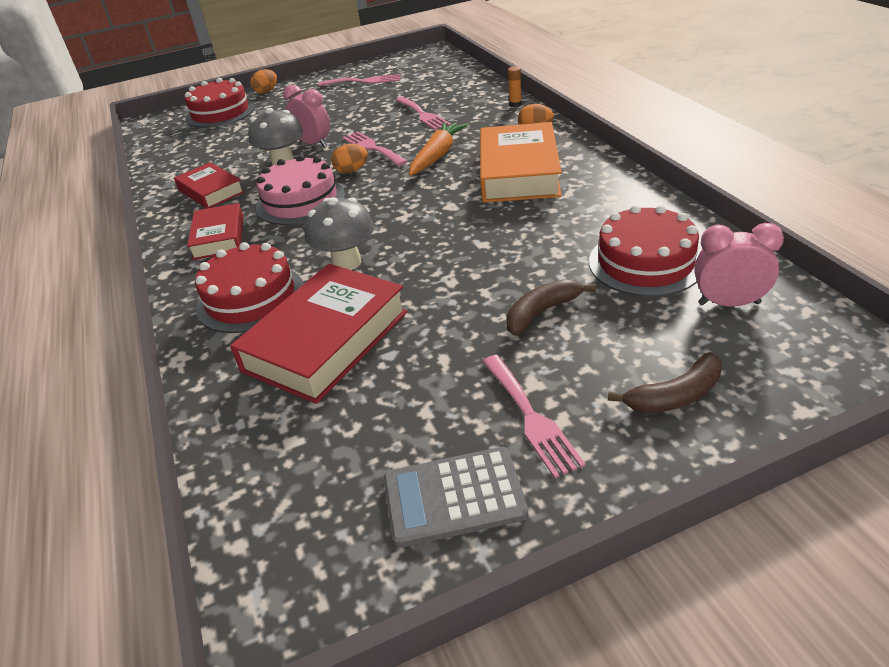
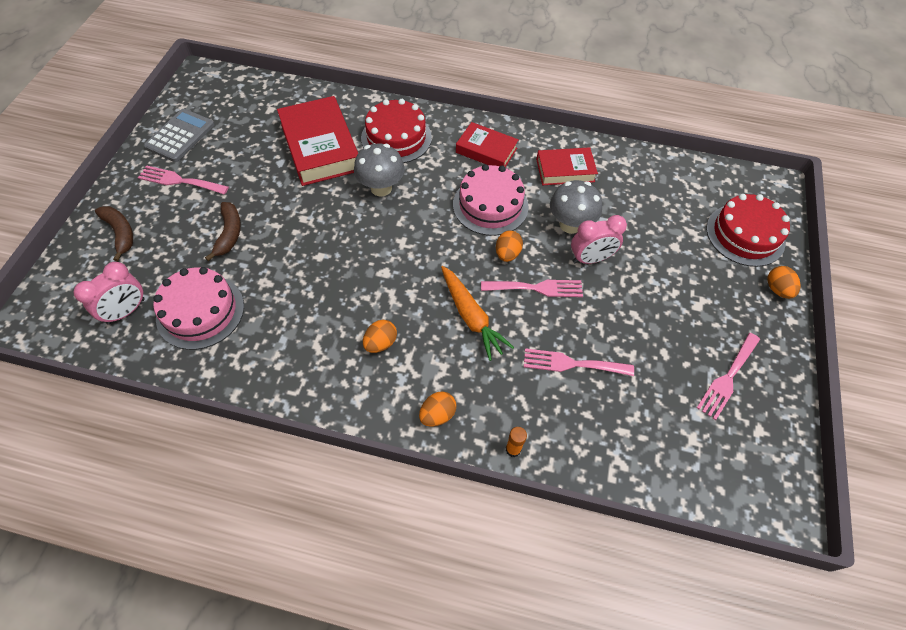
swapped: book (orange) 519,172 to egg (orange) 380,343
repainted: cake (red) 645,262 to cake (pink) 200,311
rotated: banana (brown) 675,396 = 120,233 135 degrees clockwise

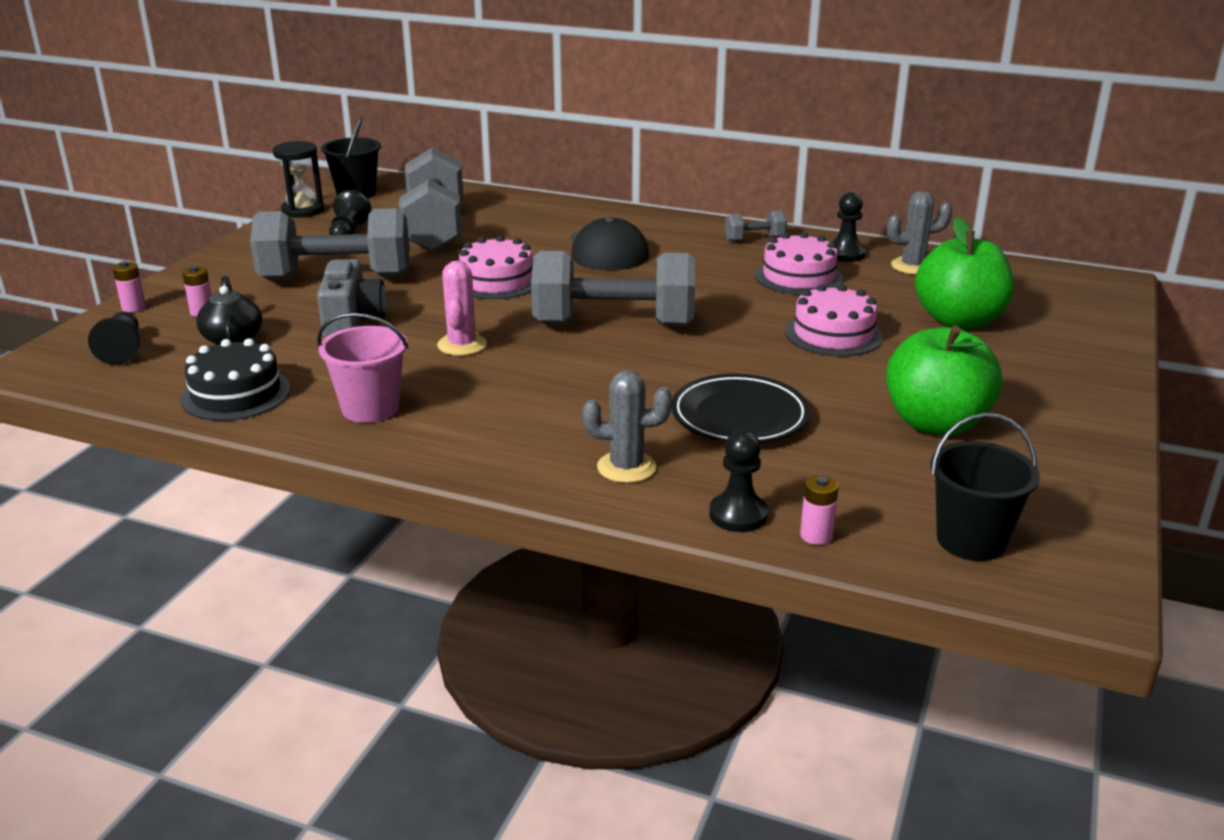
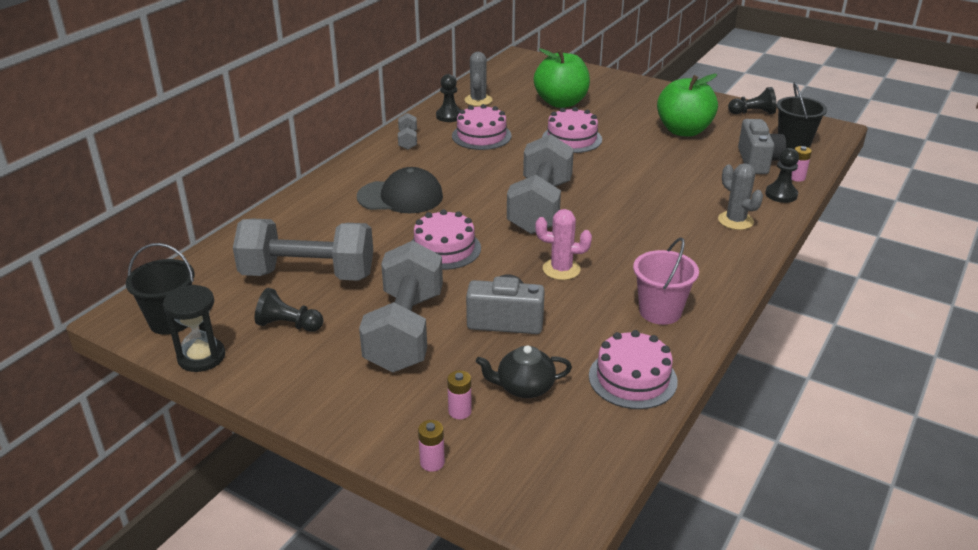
gone: plate (black) 739,417
new: camera (grey) 757,161
shifted: pawn (black) 122,350 to 752,113
repainted: cake (black) 236,394 to cake (pink) 632,378
rotated: cactus (grey) 626,467 = 735,221 45 degrees counterclockwise

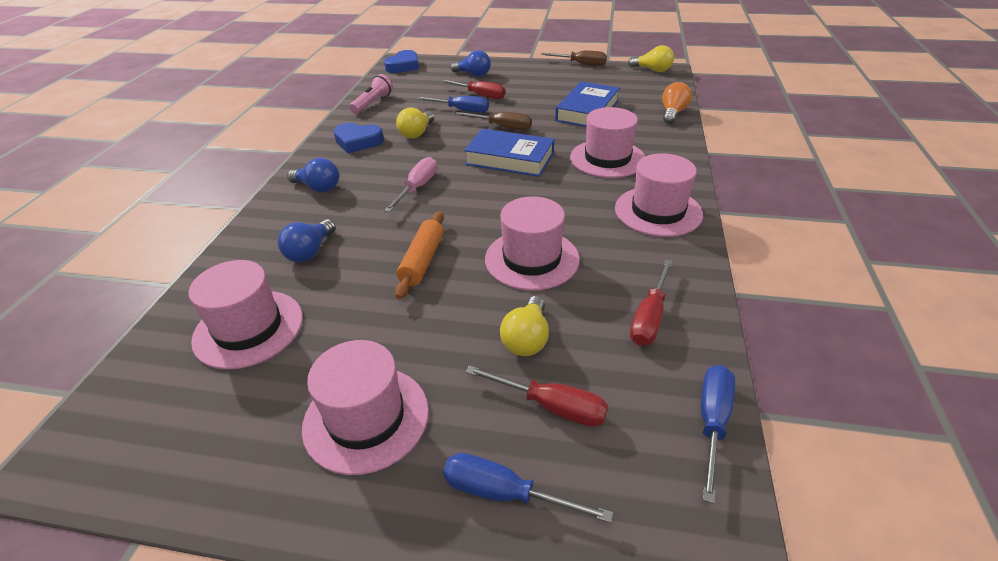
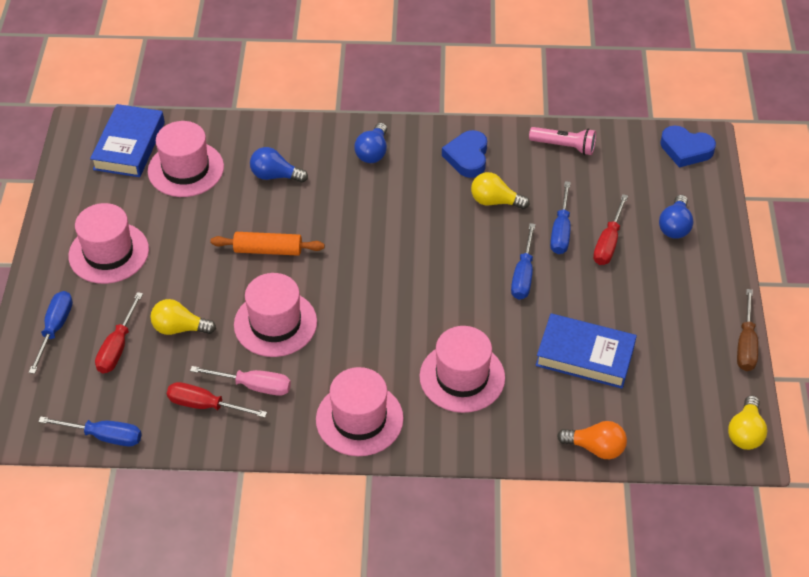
shifted: screwdriver (pink) 417,187 to 253,386; book (blue) 510,159 to 129,146
repainted: screwdriver (brown) 502,127 to screwdriver (blue) 523,275

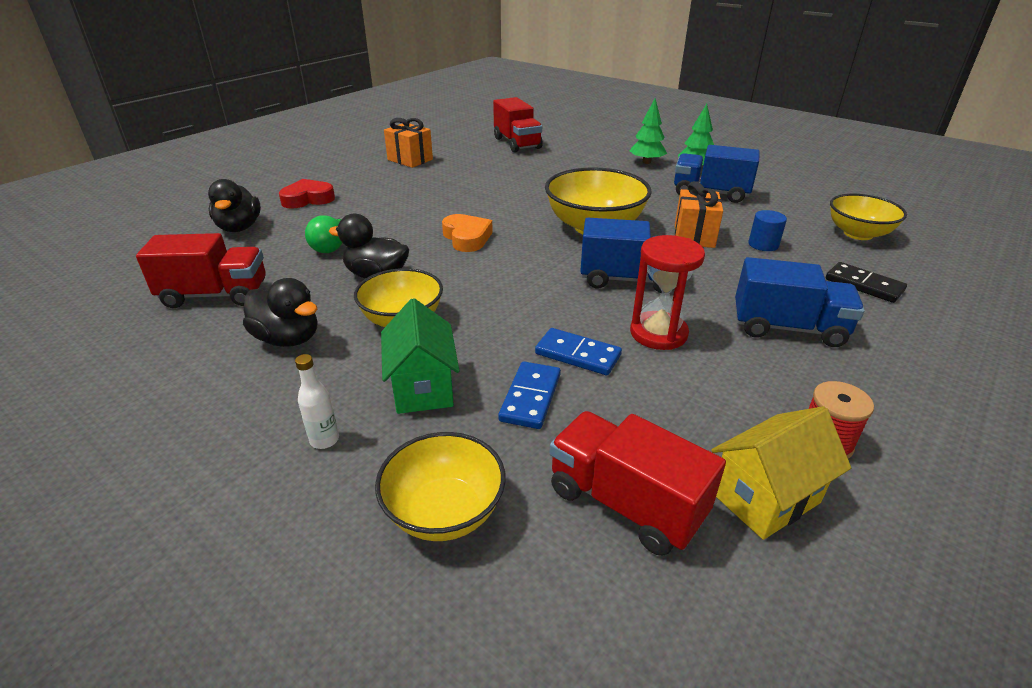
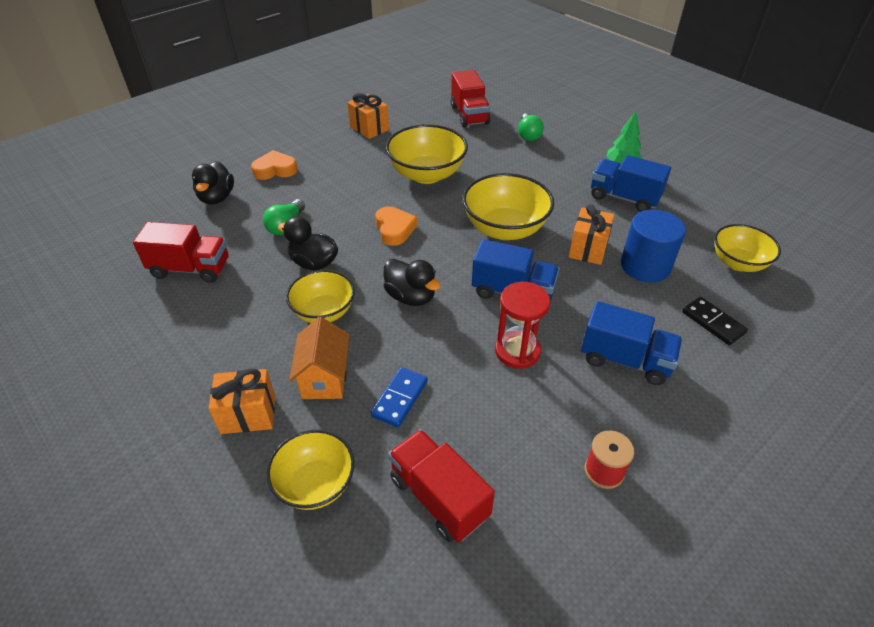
gone: domino (blue) 577,355; tree (green) 646,162; house (yellow) 765,498
new: bowl (yellow) 427,174; light bulb (green) 528,135
shifted: duck (black) 288,339 to 411,297
swapped: bottle (white) 324,440 to gift (orange) 248,414
repainted: heart (red) 308,199 to heart (orange) 275,170; house (green) 423,387 to house (orange) 324,378
scaled: cylinder (blue) 763,244 = 645,266 x1.93

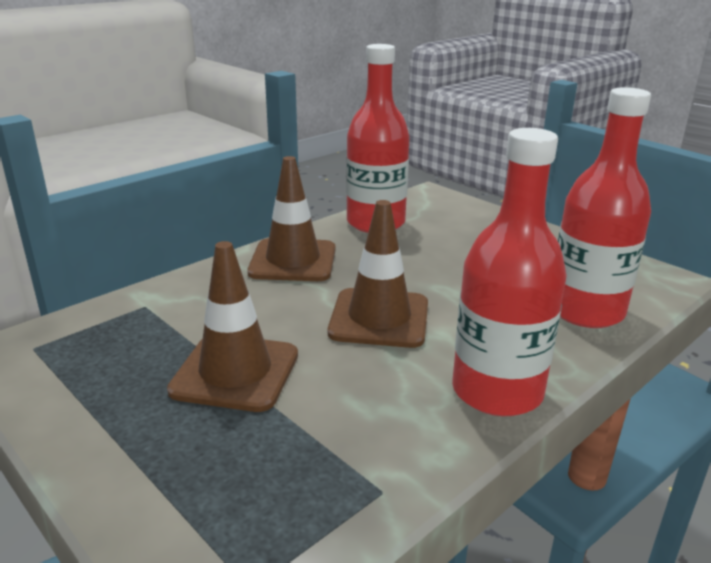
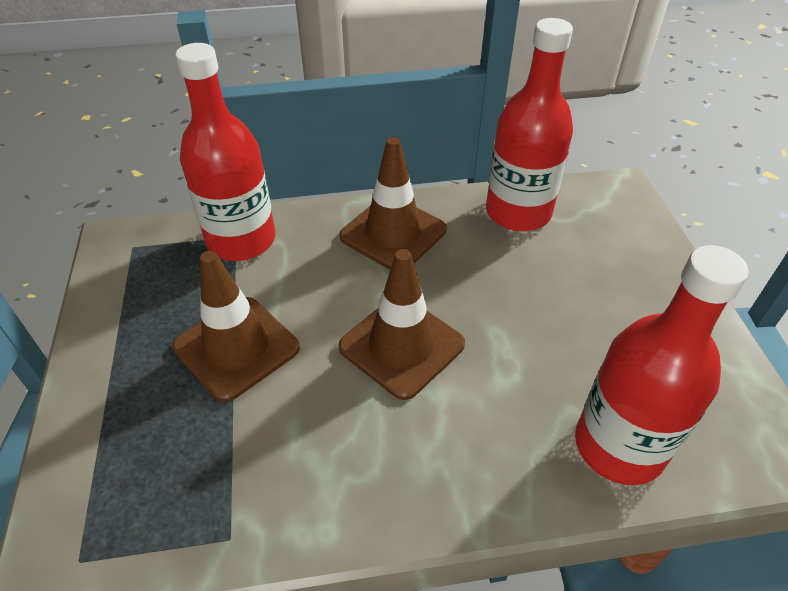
shifted: bottle (red) 497,391 to 241,240

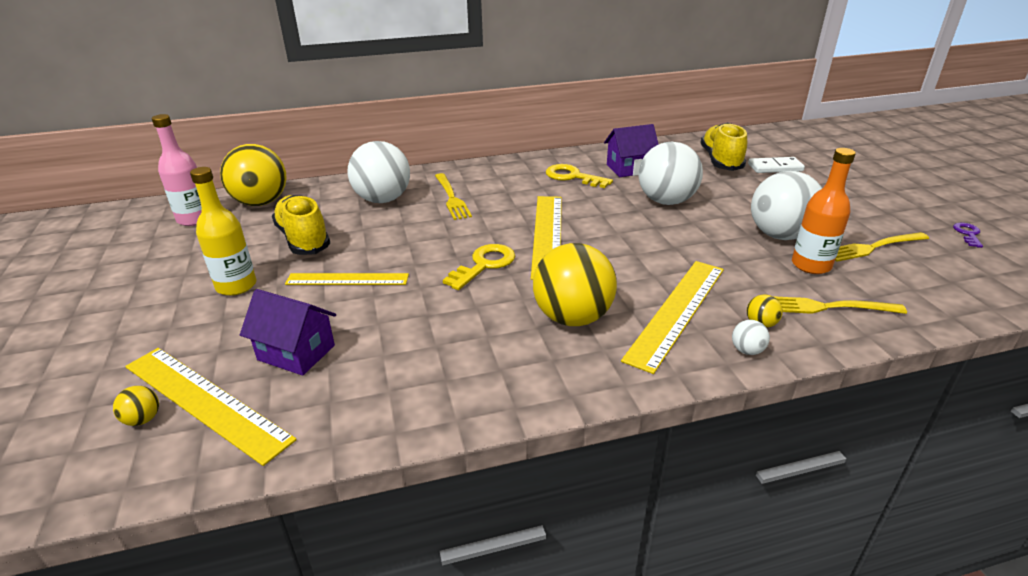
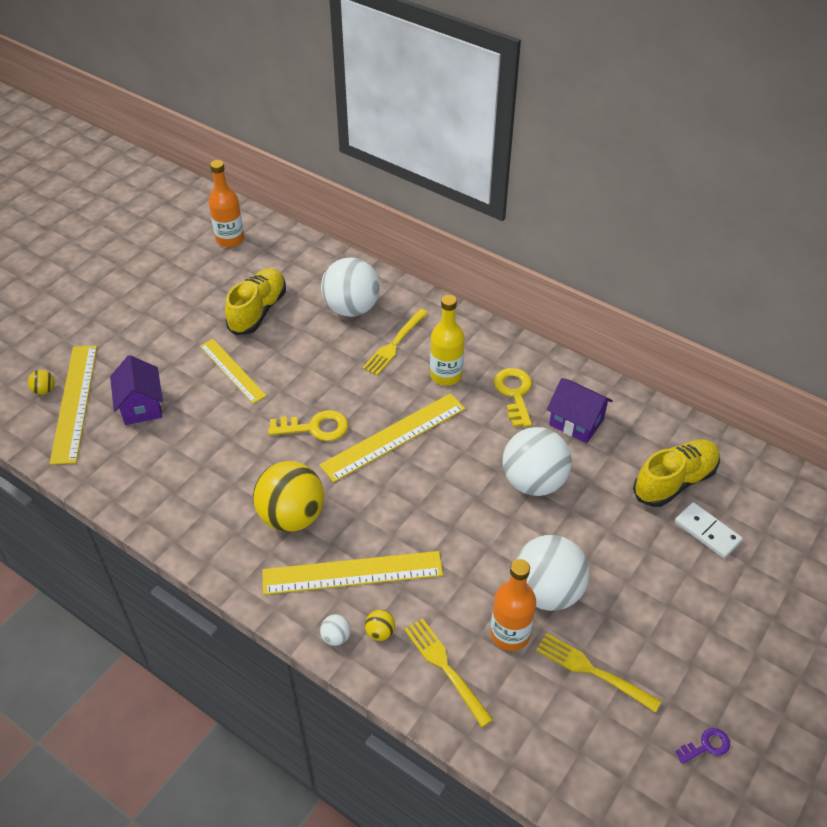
gone: ball (yellow) 261,202
shifted: bottle (yellow) 236,286 to 446,375
repainted: bottle (pink) 194,219 to bottle (orange) 230,239

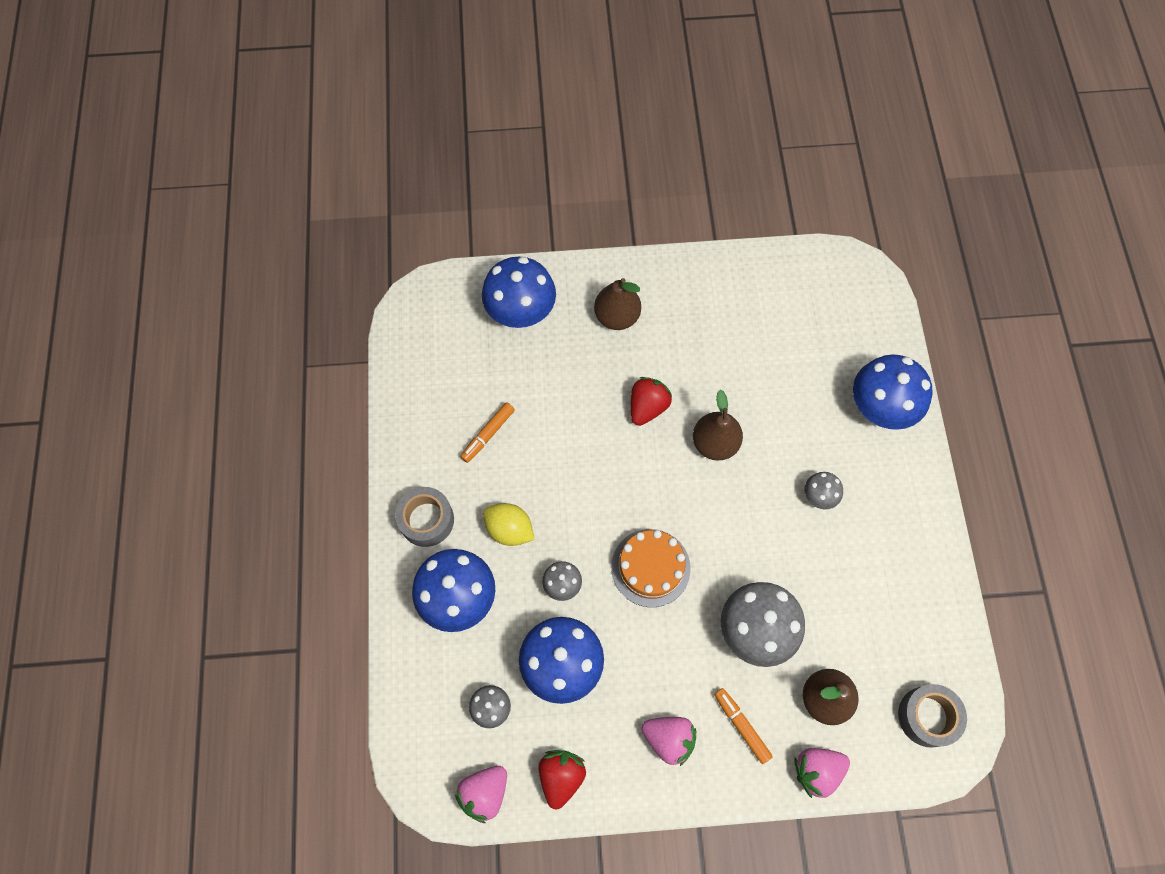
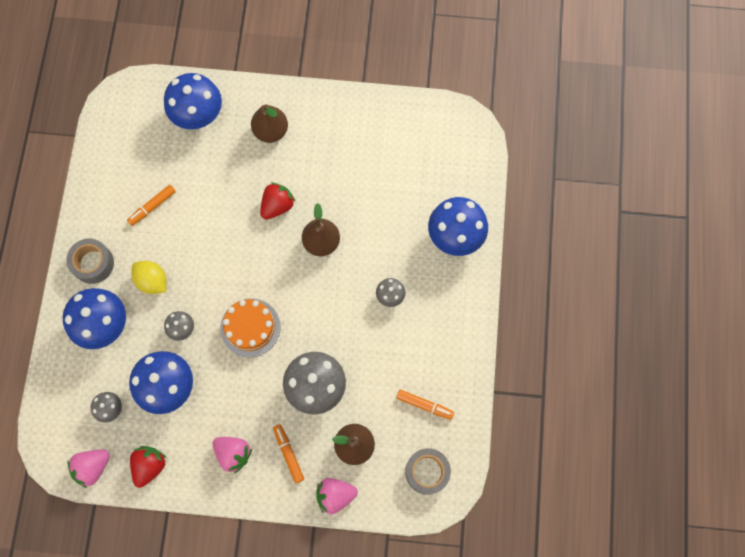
new: marker (orange) 424,405

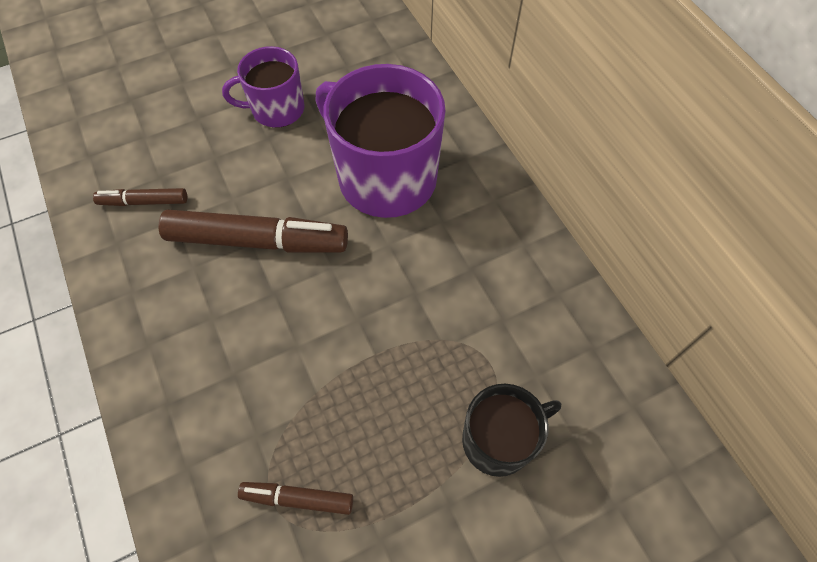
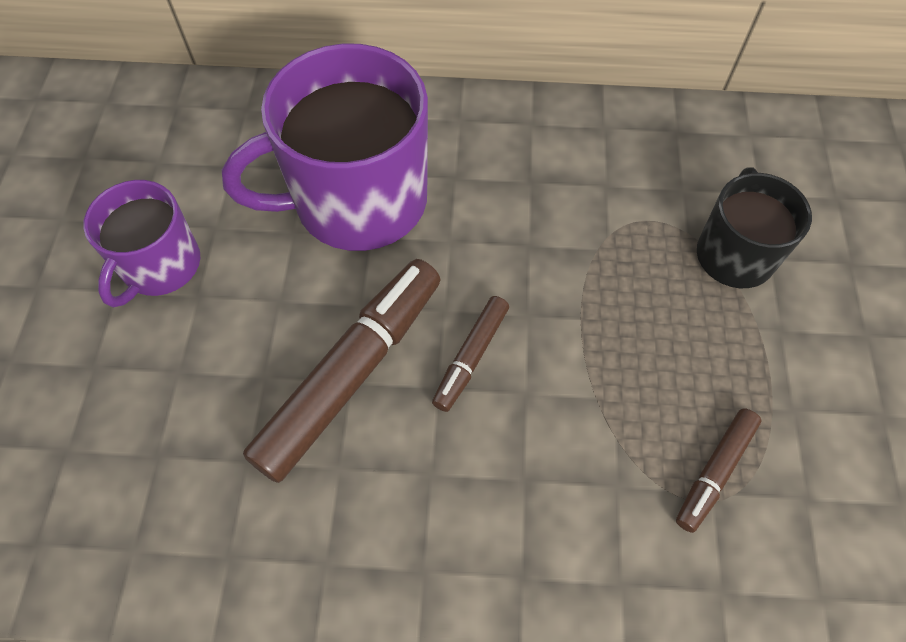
shifted: marker (brown) 144,201 to 470,357

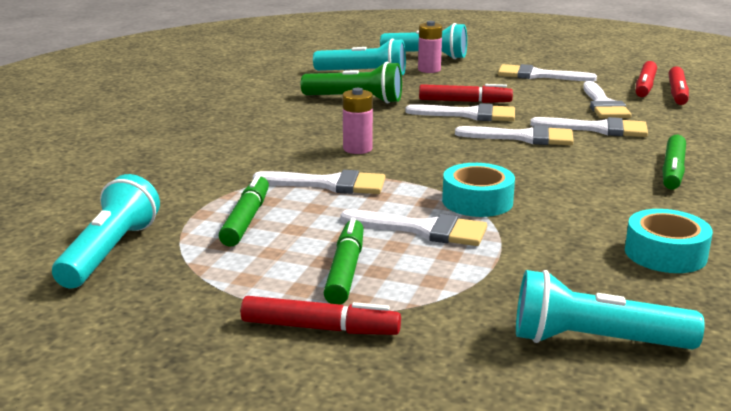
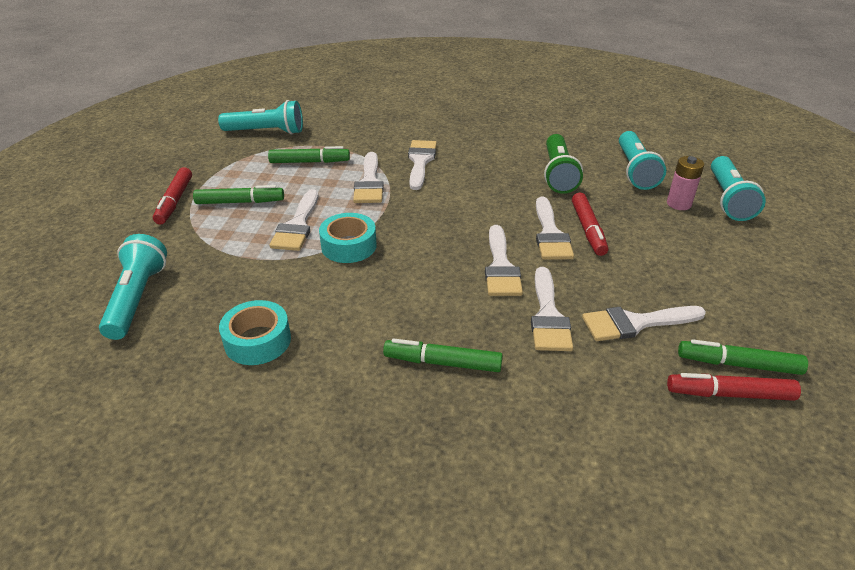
gone: battery (pink) 357,149
shifted: brush (white) 538,75 to 420,161
repainted: marker (red) 645,86 to marker (green) 738,364

